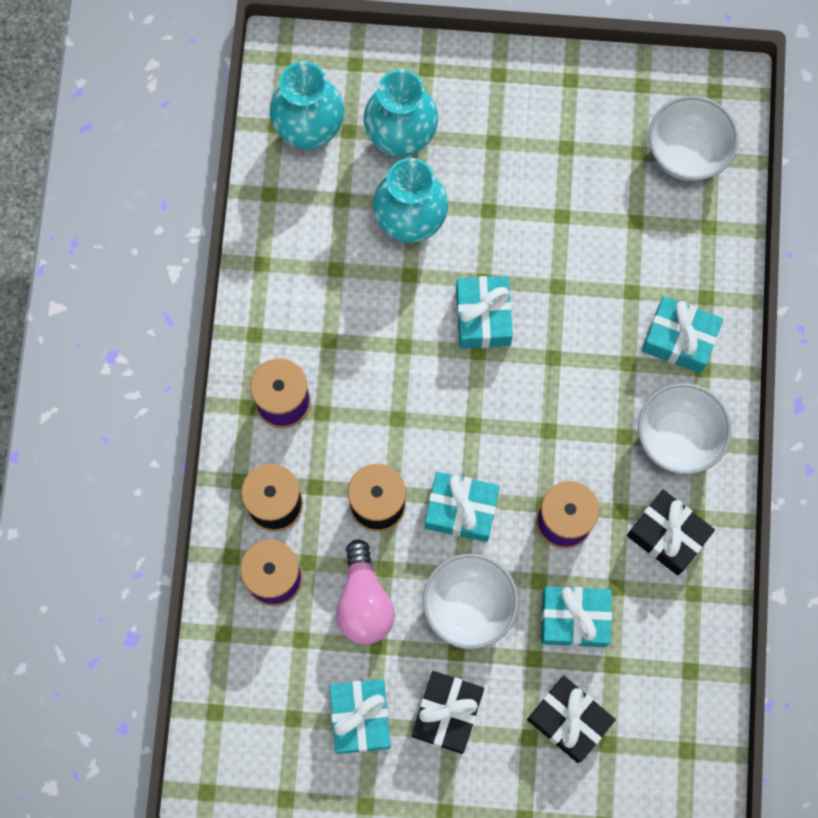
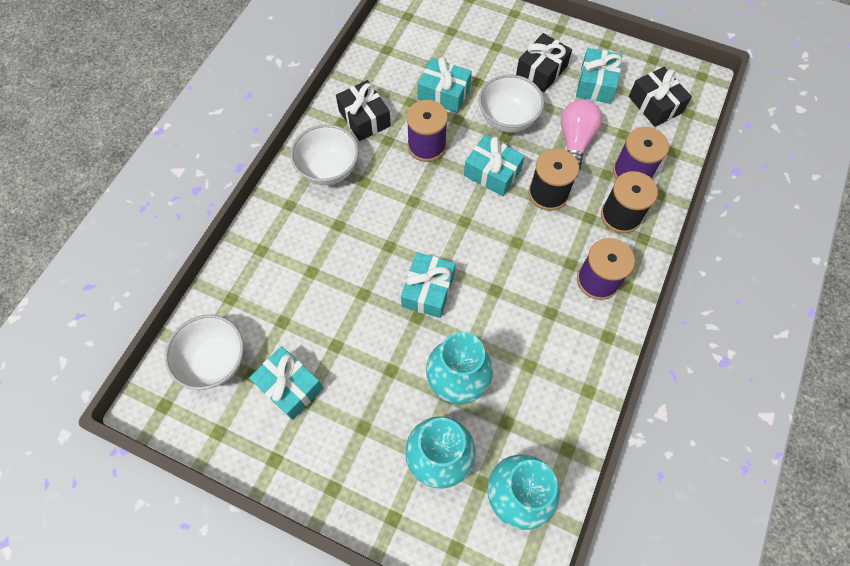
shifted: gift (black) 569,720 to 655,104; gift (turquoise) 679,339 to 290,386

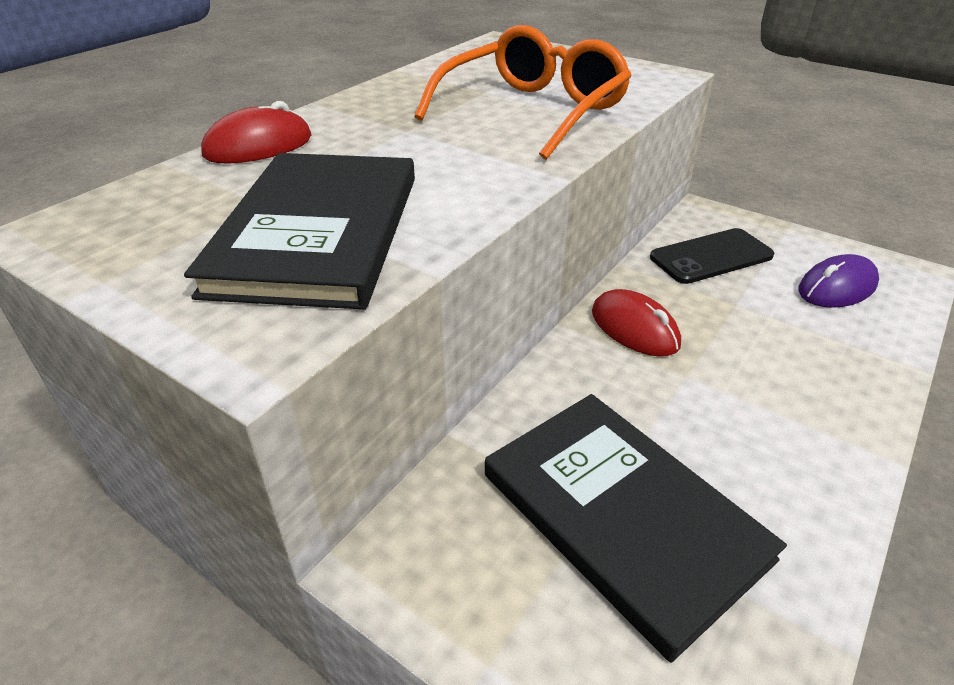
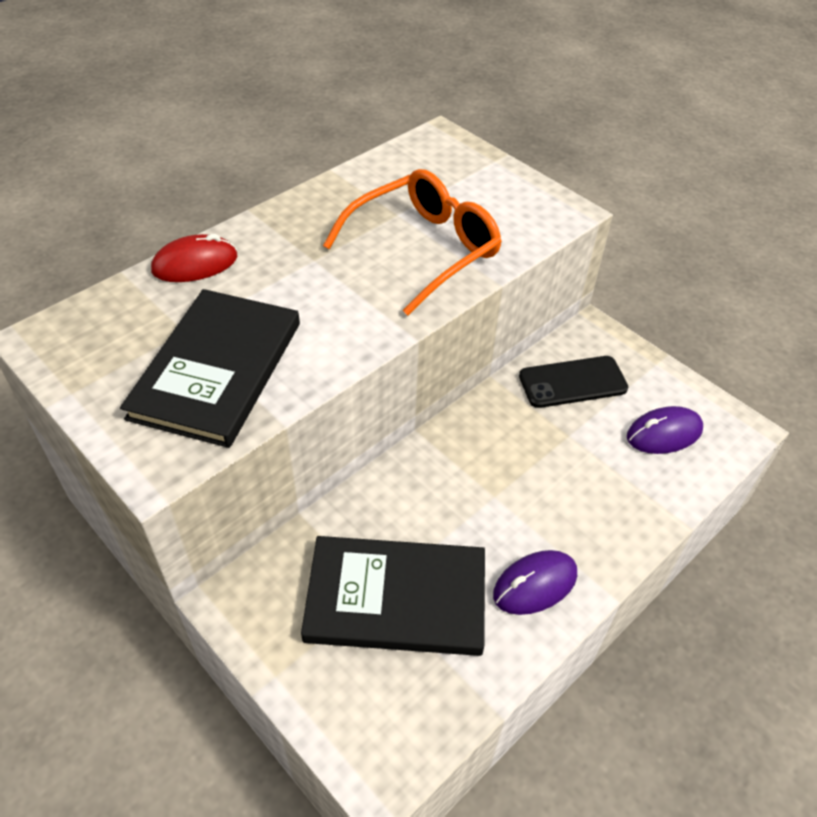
gone: mouse (red) 634,328
new: mouse (purple) 535,584
rotated: book (black) 622,515 = 396,598 60 degrees counterclockwise

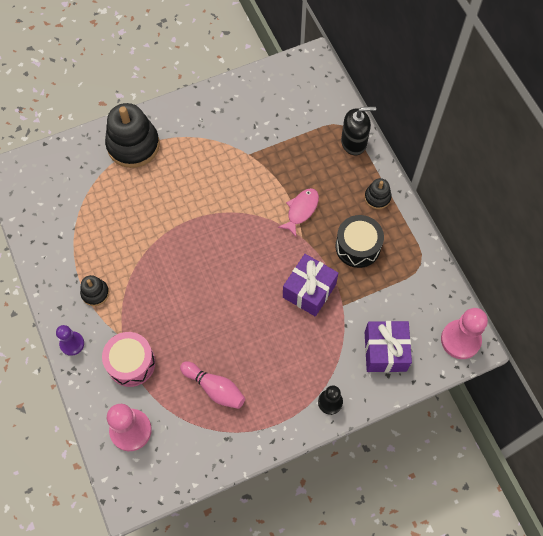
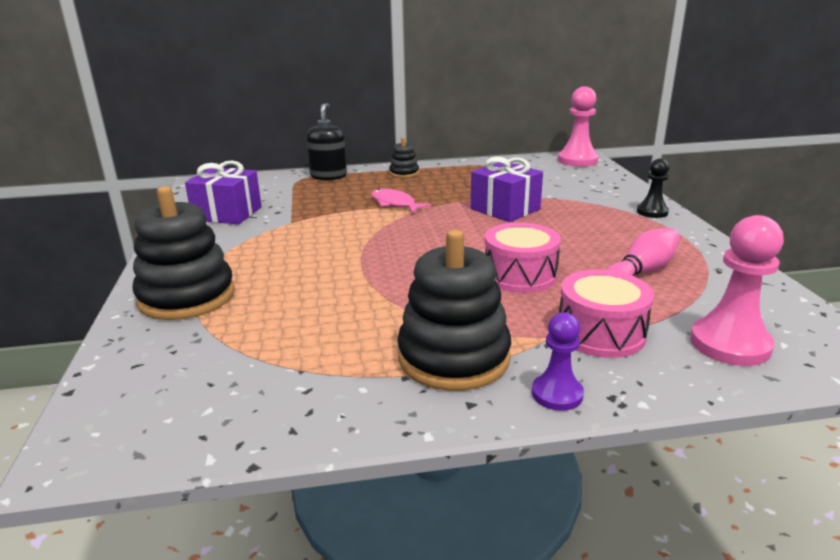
gone: drum (black) 358,246
new: drum (pink) 520,275
shifted: gift (purple) 385,351 to 227,213
scaled: stacking toy (black) 95,293 = 453,358 x2.04

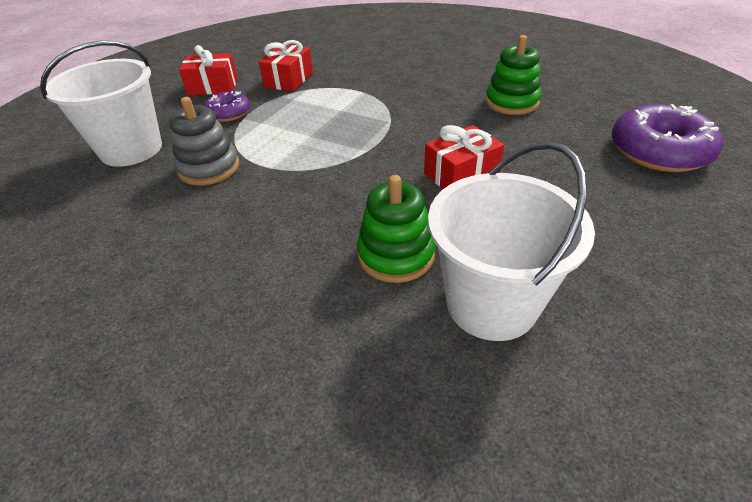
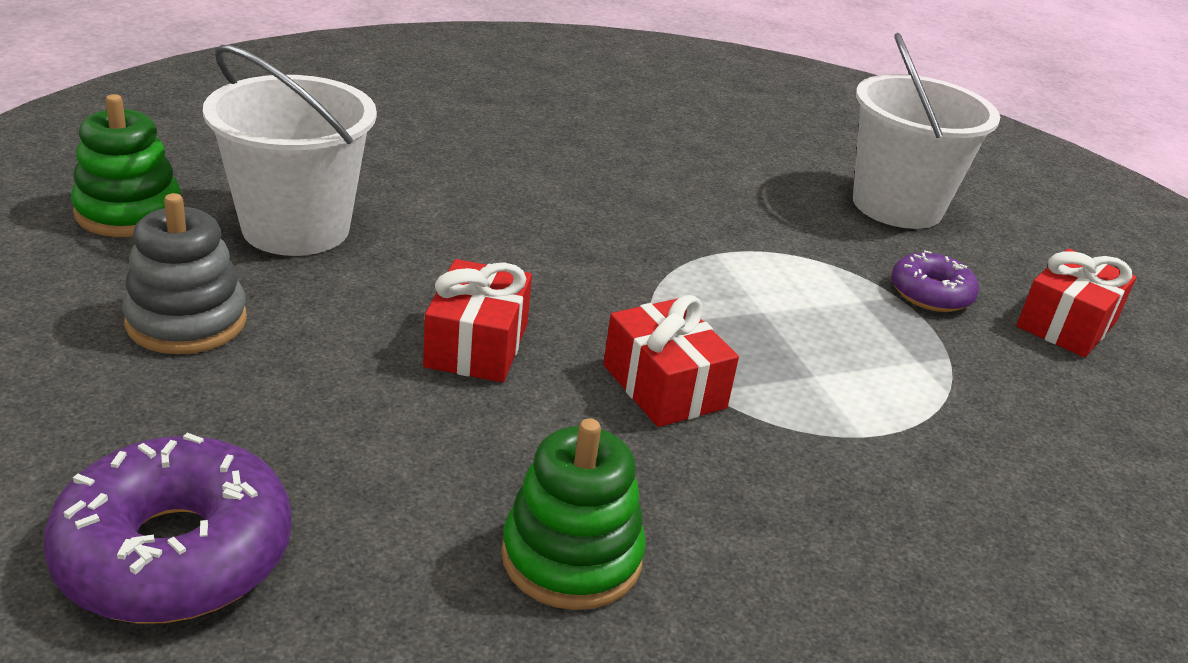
shifted: stacking toy (grey) 209,168 to 187,321; gift (red) 289,80 to 664,386; stacking toy (green) 396,255 to 129,212

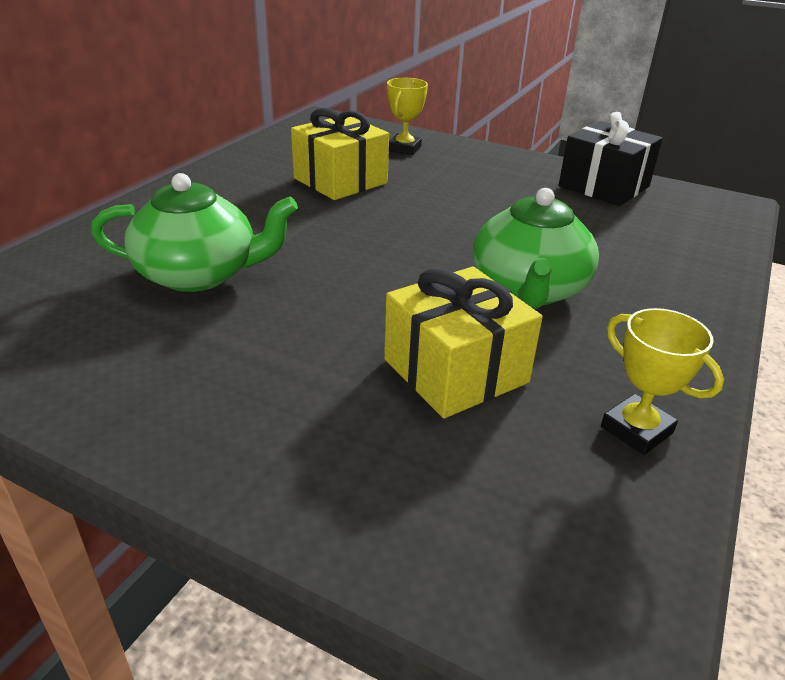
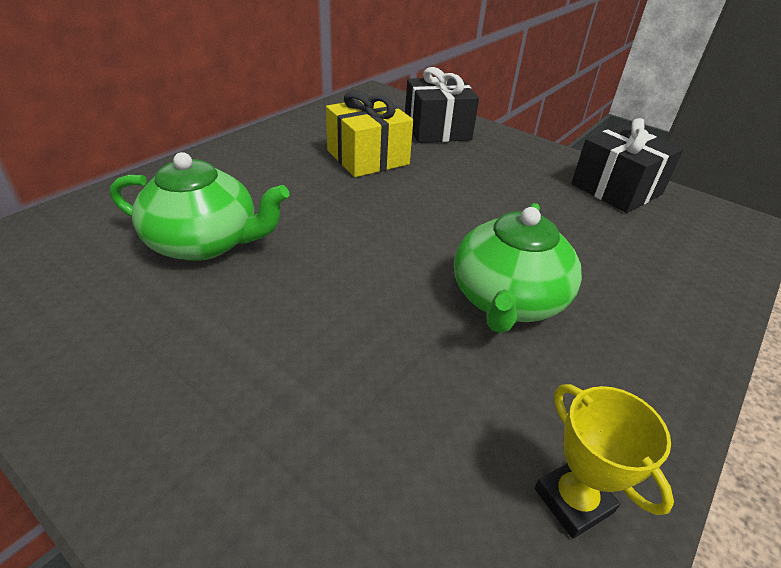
gone: gift (yellow) 455,371
swapped: trophy (yellow) 404,148 to gift (black) 437,130

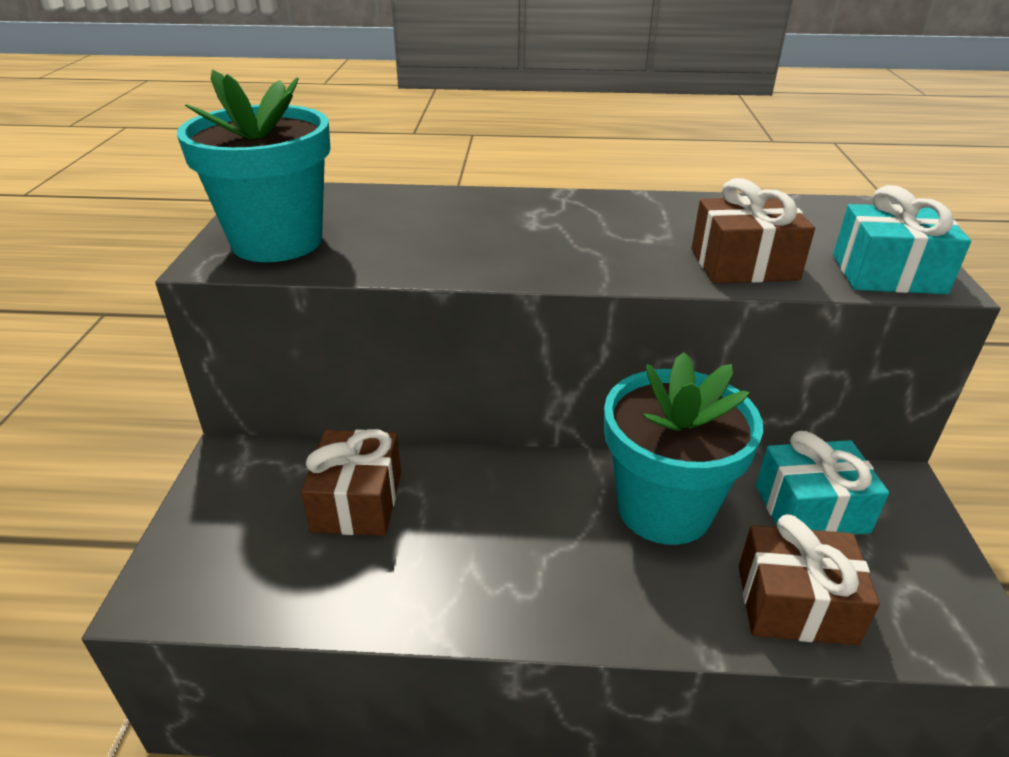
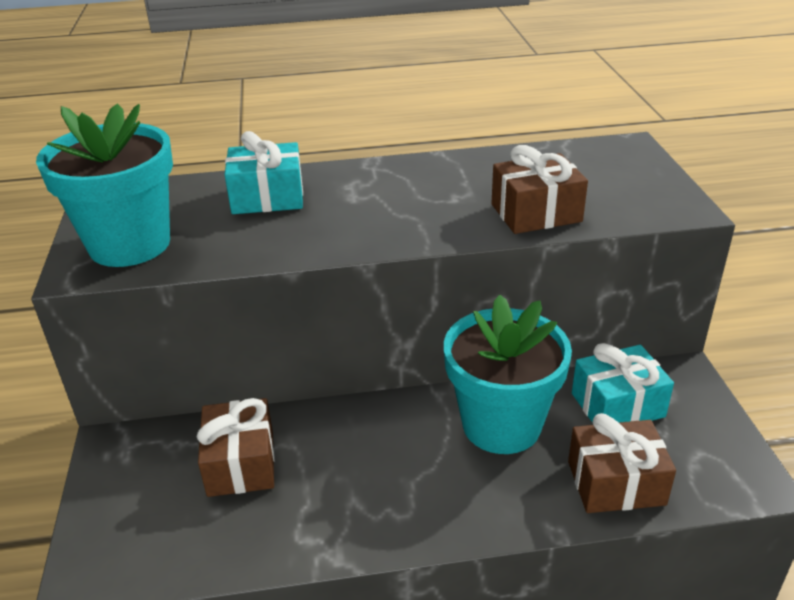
shifted: gift (turquoise) 888,274 to 267,197

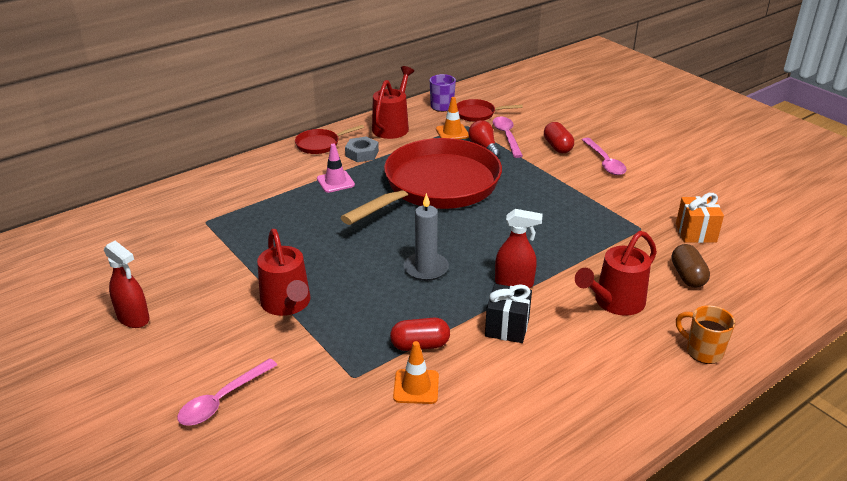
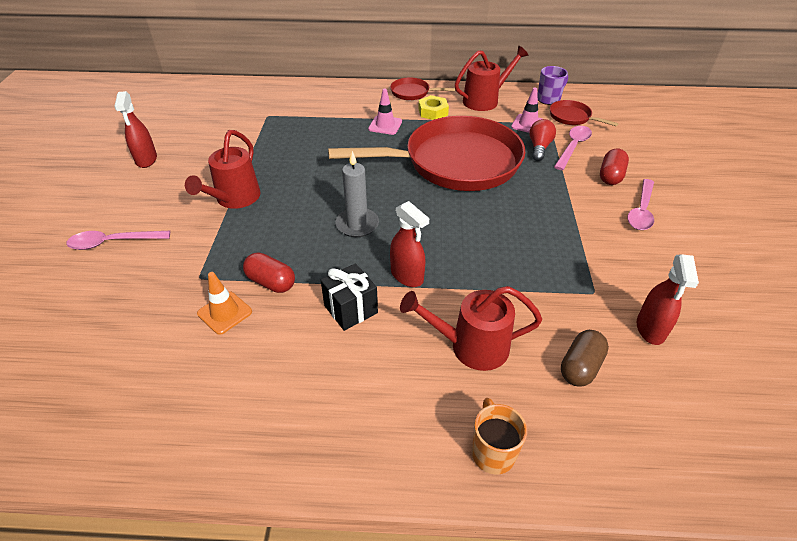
swapped: gift (orange) 696,233 to spray bottle (red) 650,329
repainted: nut (grey) 362,153 to nut (yellow) 433,112; traffic cone (orange) 452,133 to traffic cone (pink) 528,124

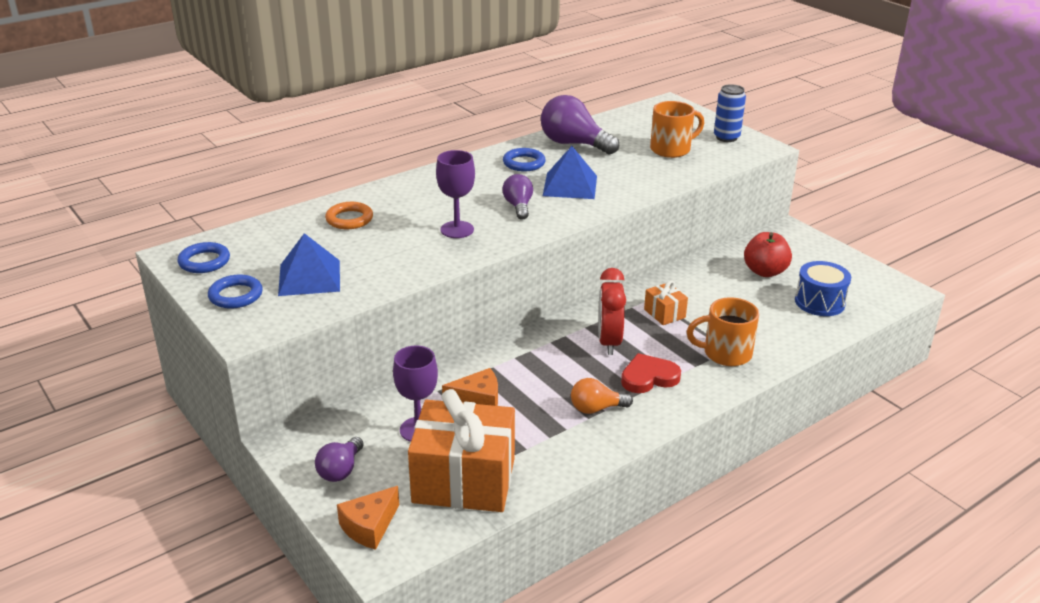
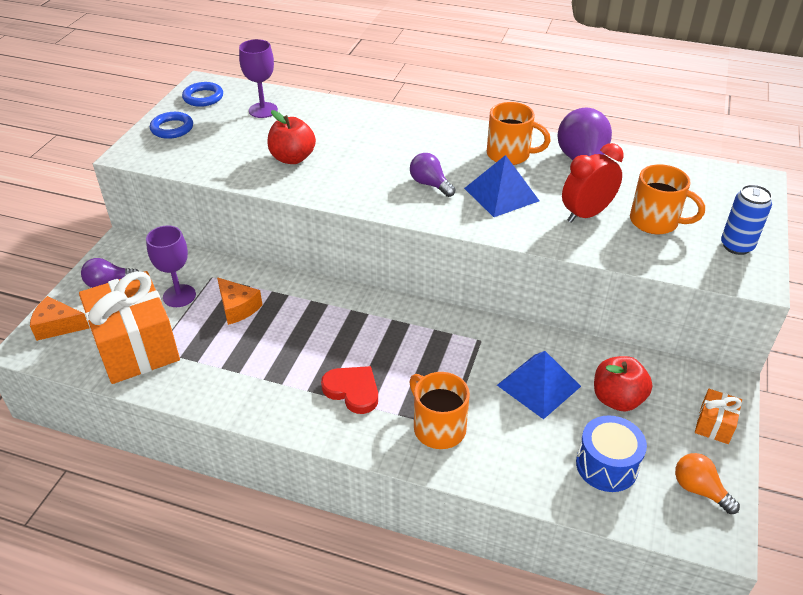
gone: ring (orange) 349,219
new: apple (red) 292,158
shifted: pyramid (blue) 309,277 to 538,385; goblet (purple) 457,229 to 263,110; light bulb (orange) 596,408 to 699,490; clock (red) 609,342 to 586,214; gift (orange) 664,313 to 714,425
swapped: ring (blue) 524,163 to mug (orange) 510,155
rotated: light bulb (purple) 518,206 = 430,184 90 degrees counterclockwise

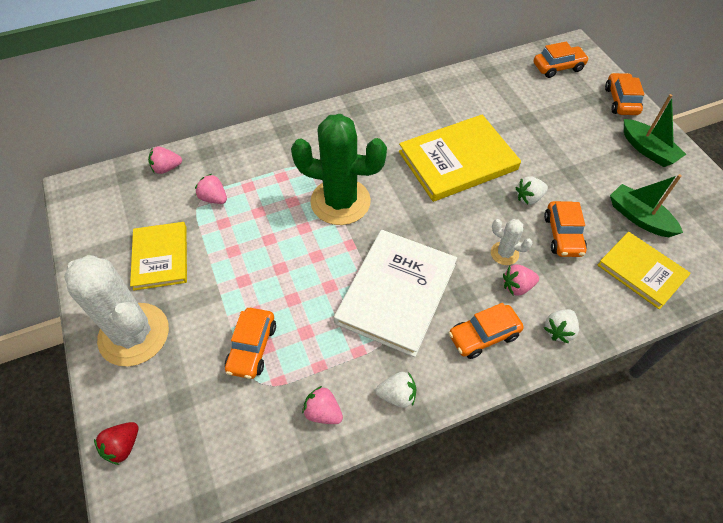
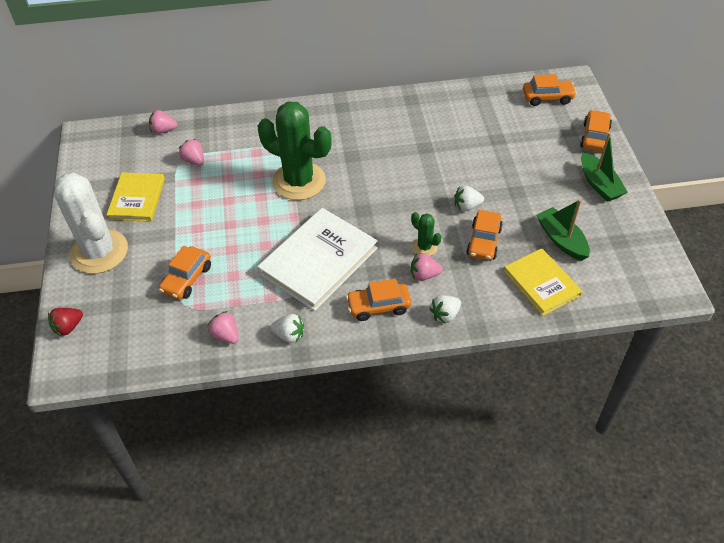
gone: book (yellow) 457,160
repainted: cactus (white) 504,253 to cactus (green) 424,247

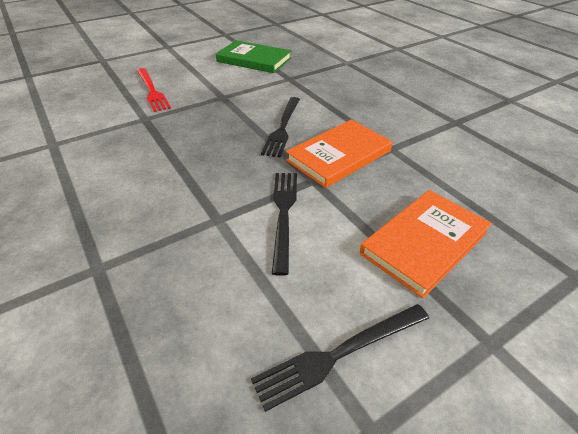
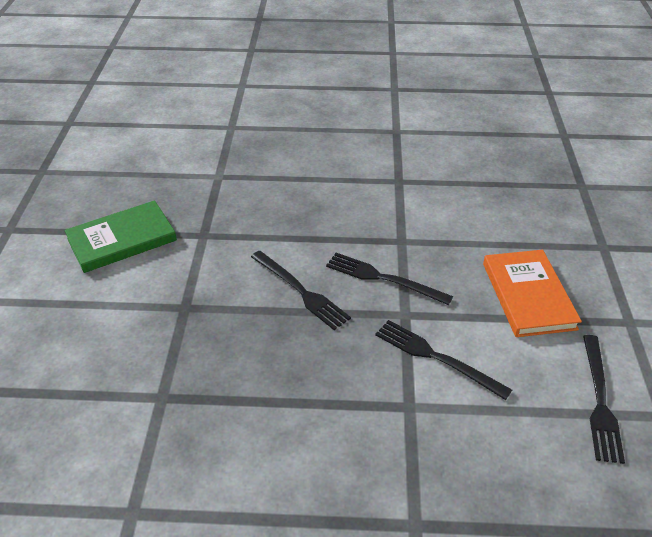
gone: fork (red) 152,91
swapped: book (orange) 339,155 to fork (black) 383,278

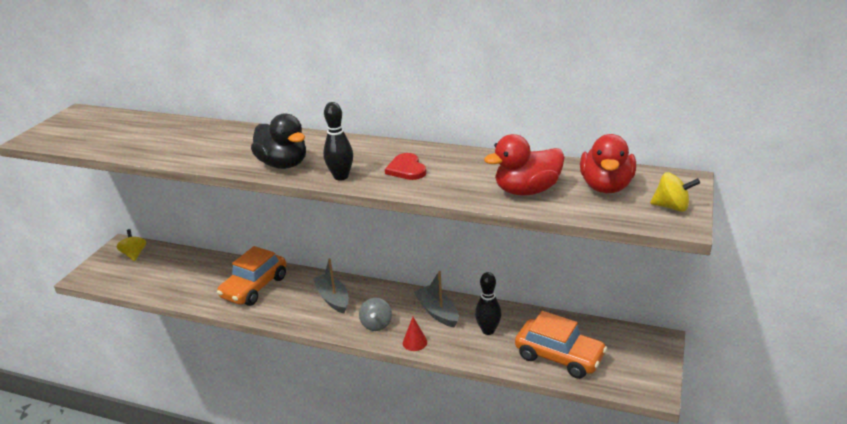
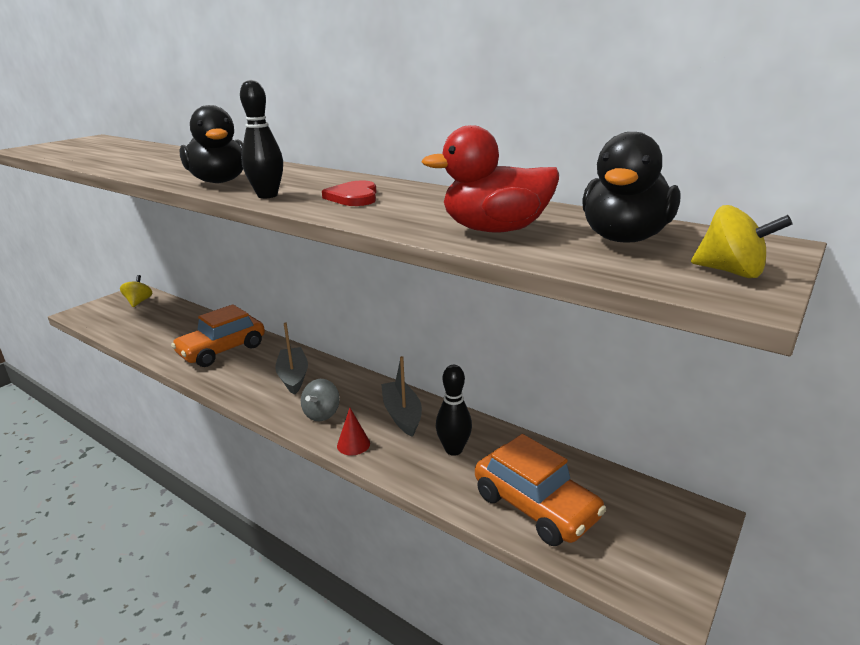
repainted: duck (red) 606,187 to duck (black) 624,238

